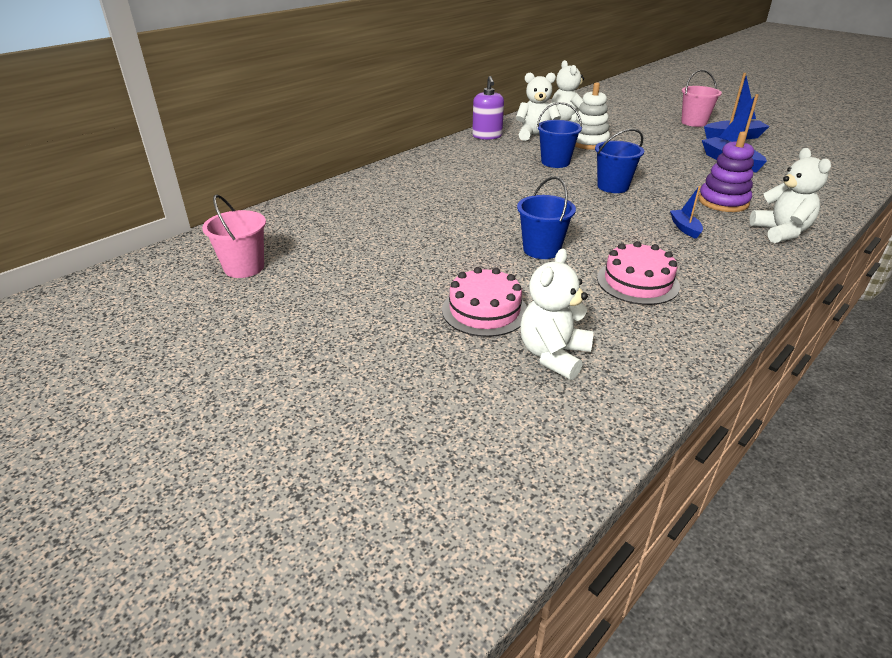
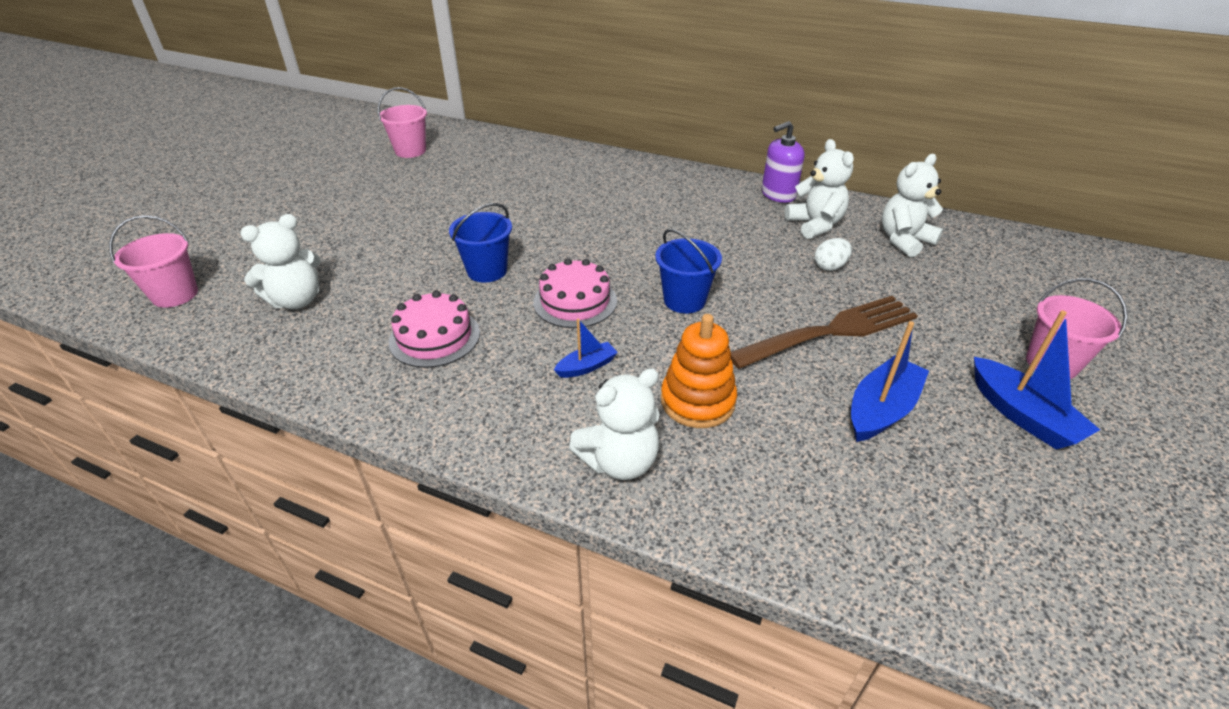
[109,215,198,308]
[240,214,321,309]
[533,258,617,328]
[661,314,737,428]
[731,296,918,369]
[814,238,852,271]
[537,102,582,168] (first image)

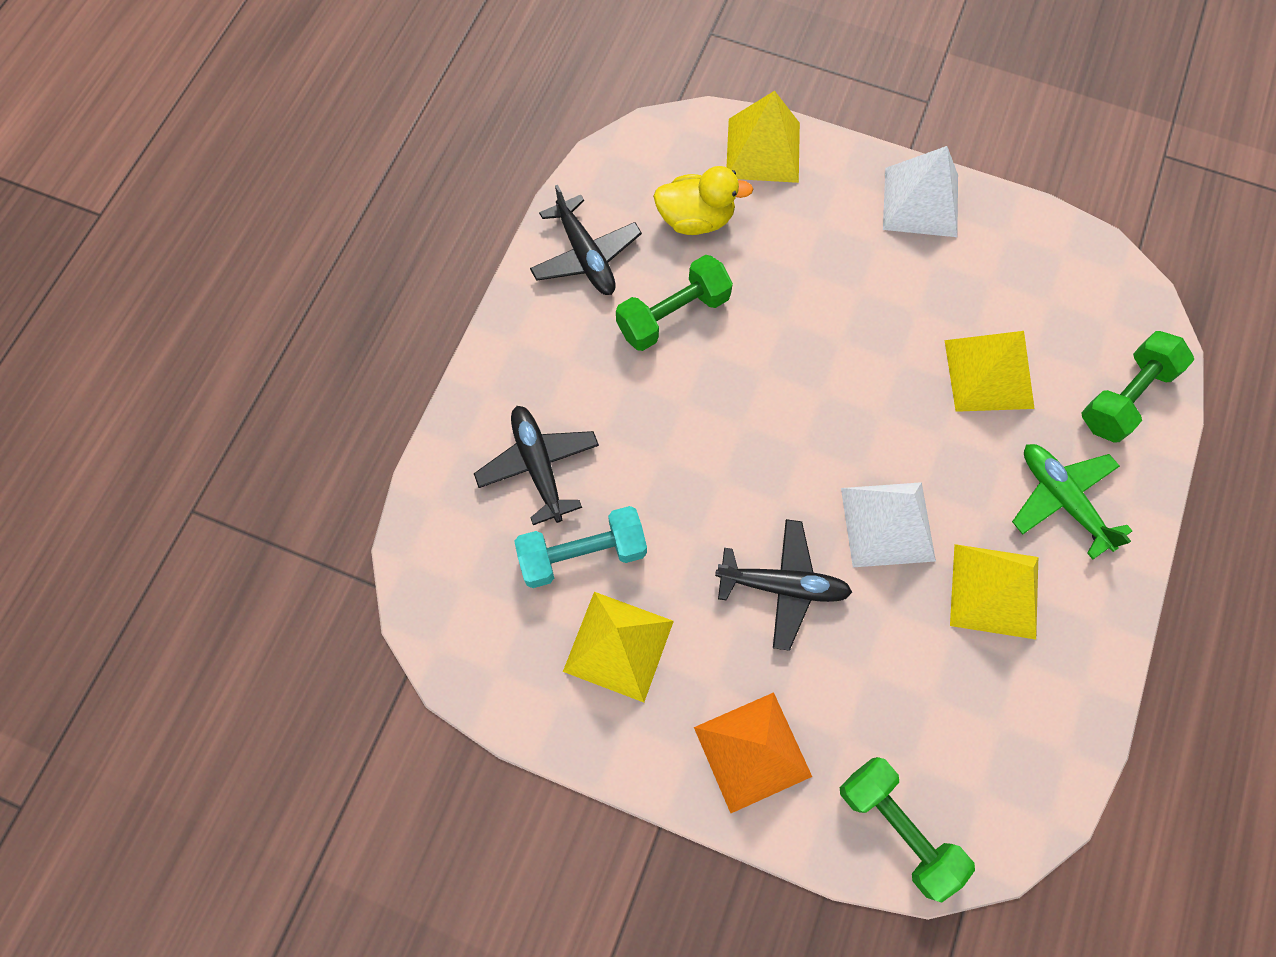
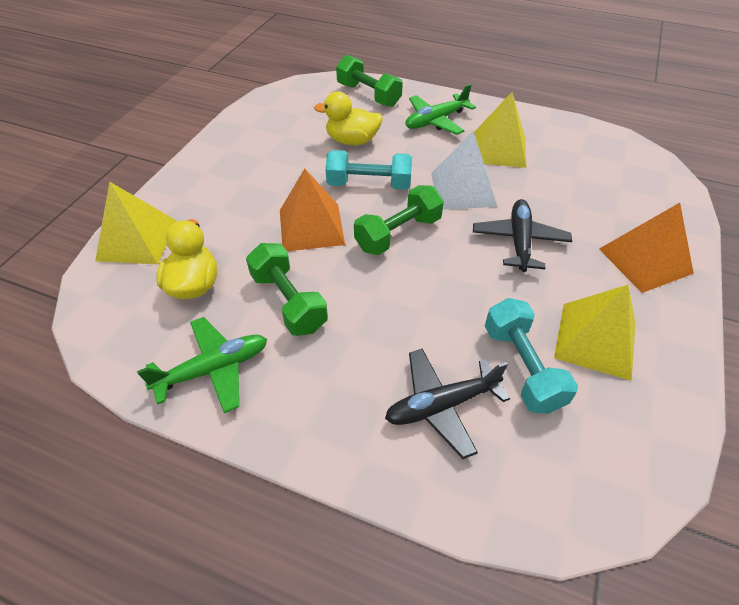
[137,317,267,413]
[280,168,345,251]
[314,92,383,145]
[325,150,412,190]
[354,185,444,255]
[883,146,958,237] (first image)

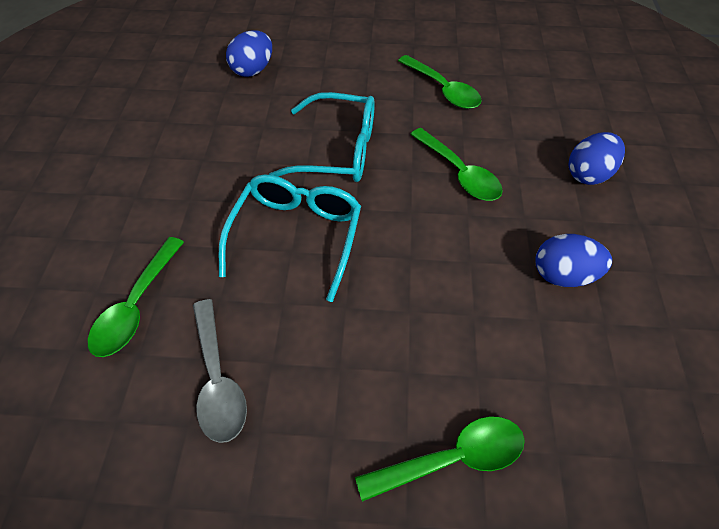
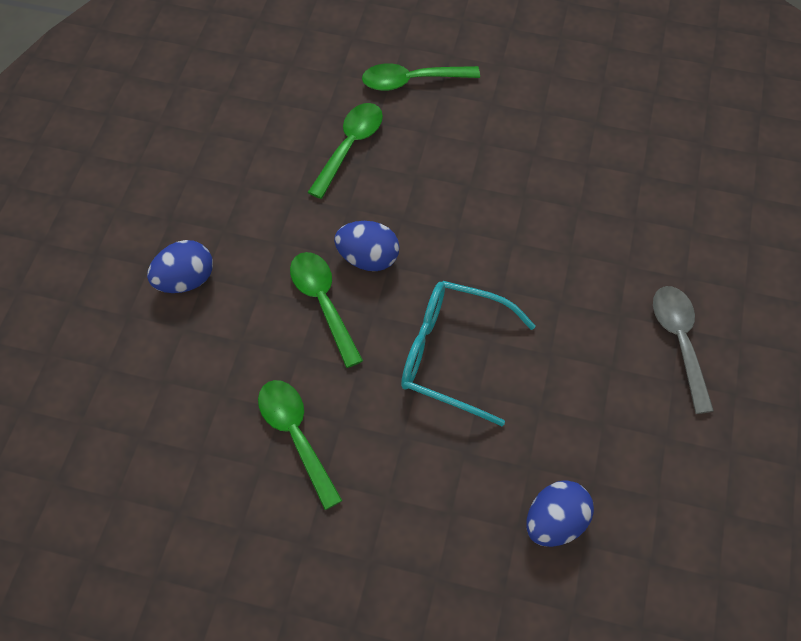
[308,103,383,199]
[334,221,400,271]
[653,286,714,414]
[219,175,361,302] (first image)

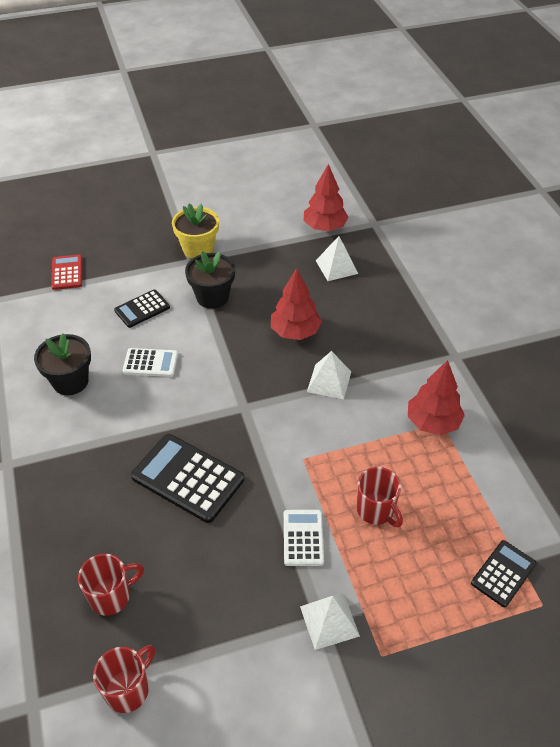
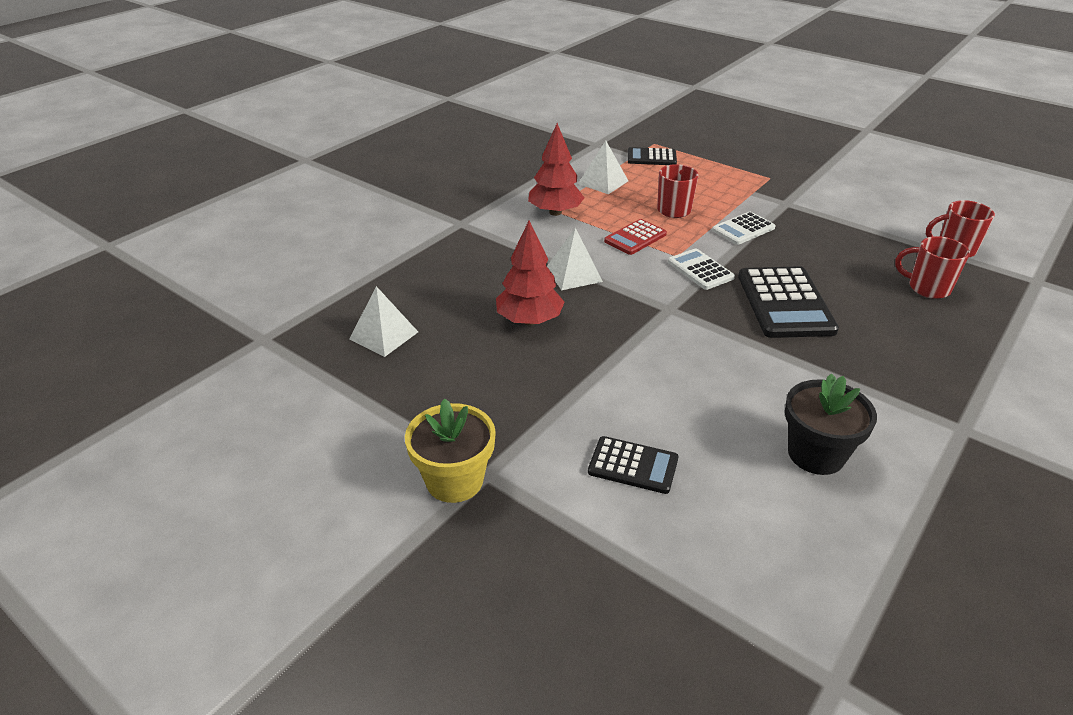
[578,141,628,194]
[604,219,667,255]
[668,248,735,290]
[185,251,235,309] (first image)
[304,164,349,231] (first image)

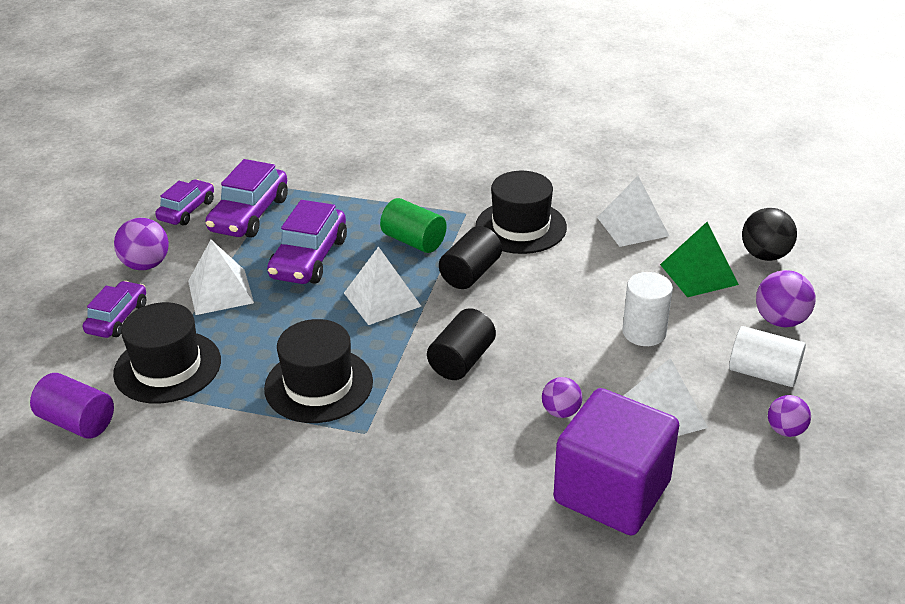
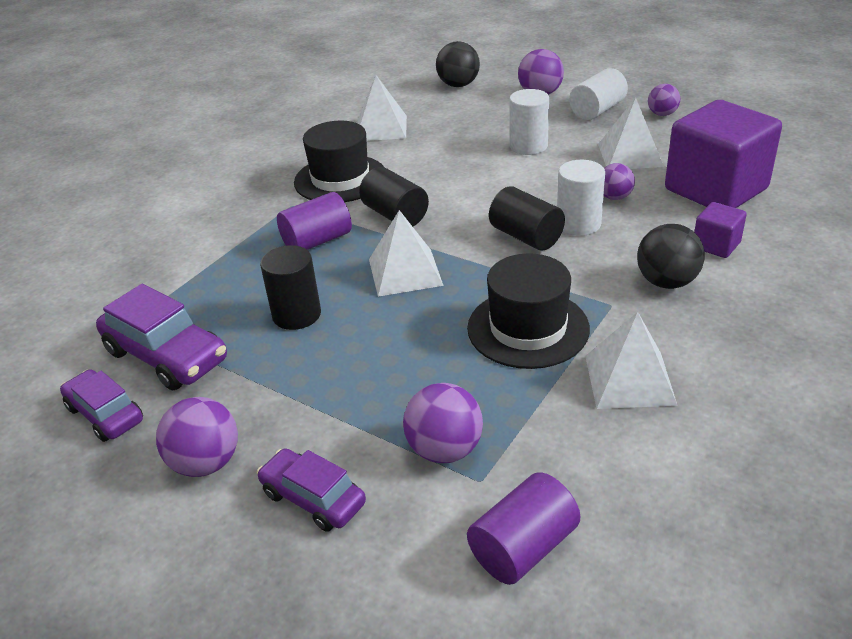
[260,245,321,330]
[277,192,352,250]
[403,383,483,463]
[557,160,605,236]
[585,312,678,409]
[637,224,705,289]
[694,202,747,258]
[660,222,739,297] (first image)

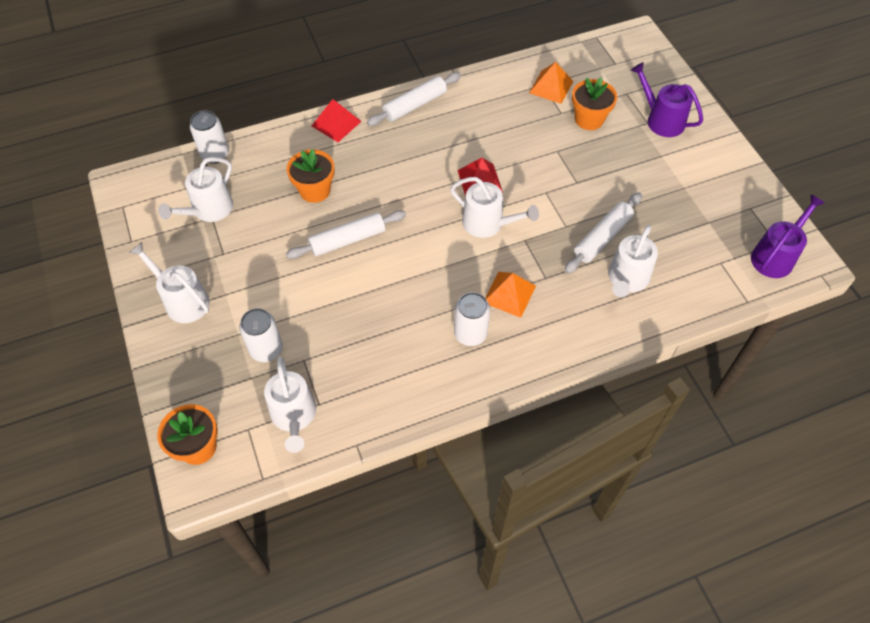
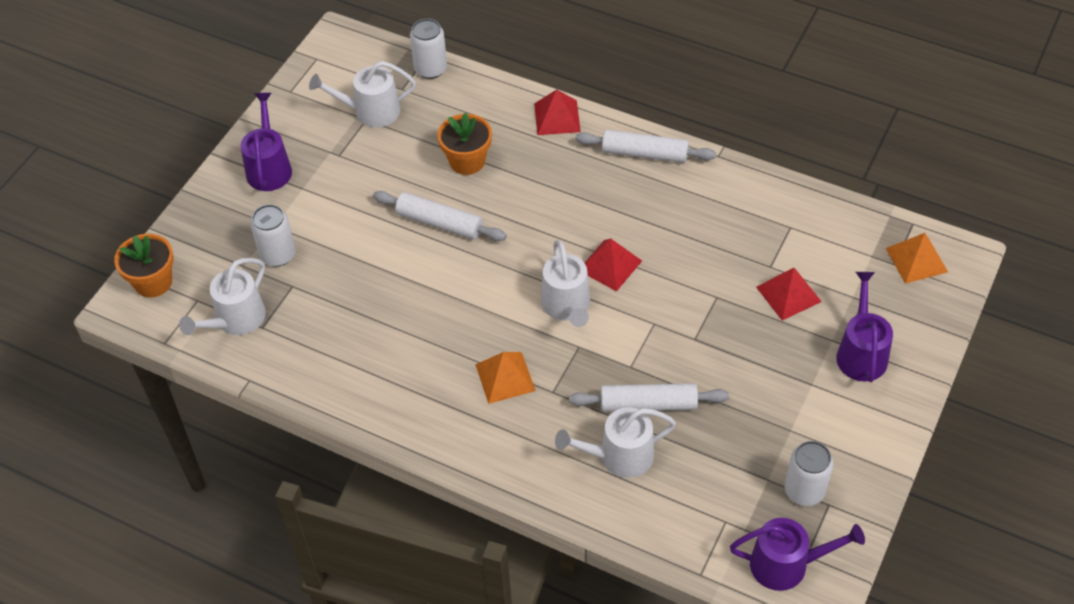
[241,93,292,191]
[756,268,822,320]
[785,441,833,506]
[886,233,948,284]

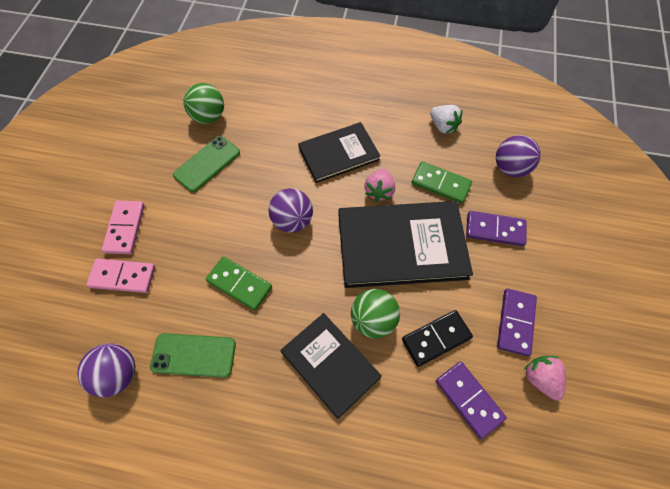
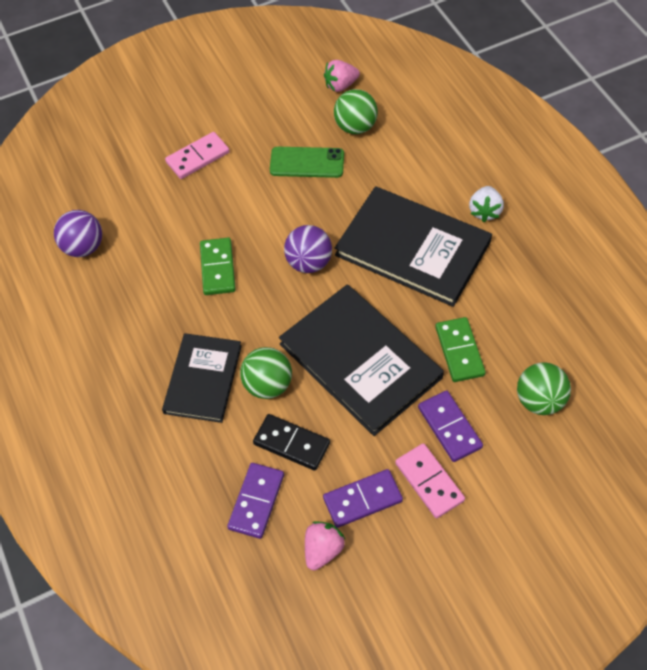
[324,60,360,92]
[335,186,492,307]
[395,443,465,519]
[469,186,504,222]
[517,362,571,415]
[150,333,236,378] (first image)

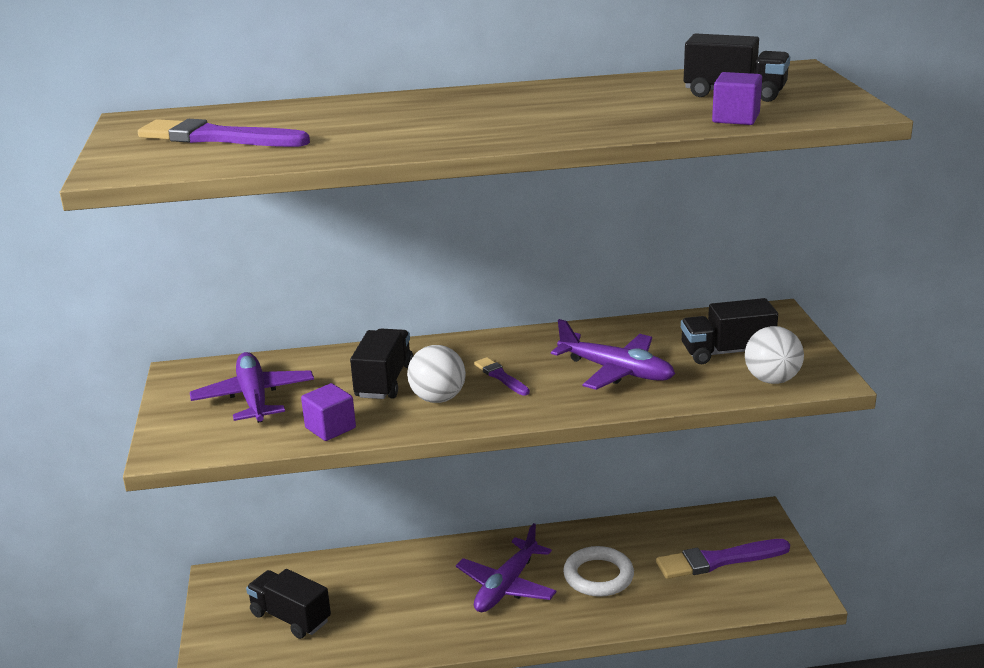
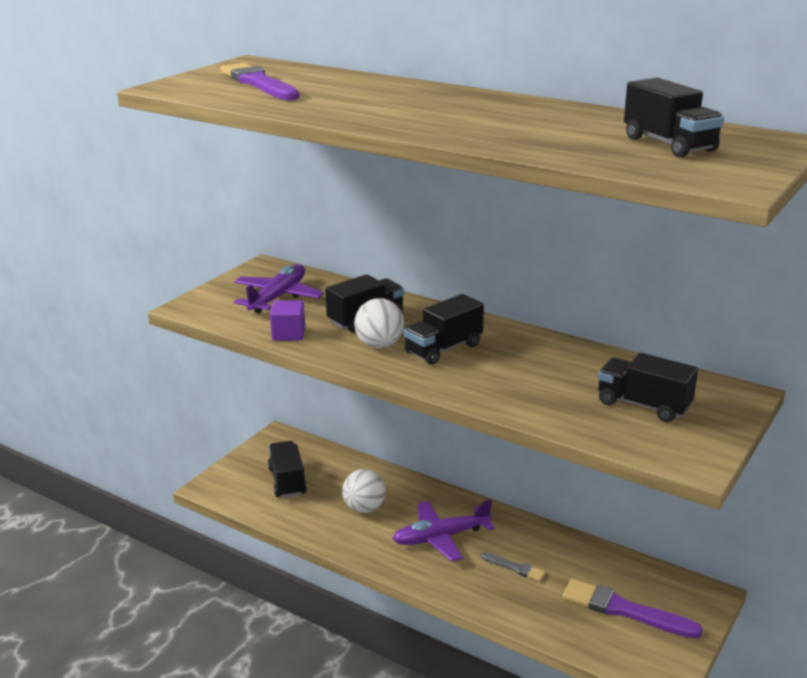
[342,469,386,513]
[403,294,484,365]
[481,552,546,581]
[551,319,675,390] (first image)
[712,72,762,125] (first image)

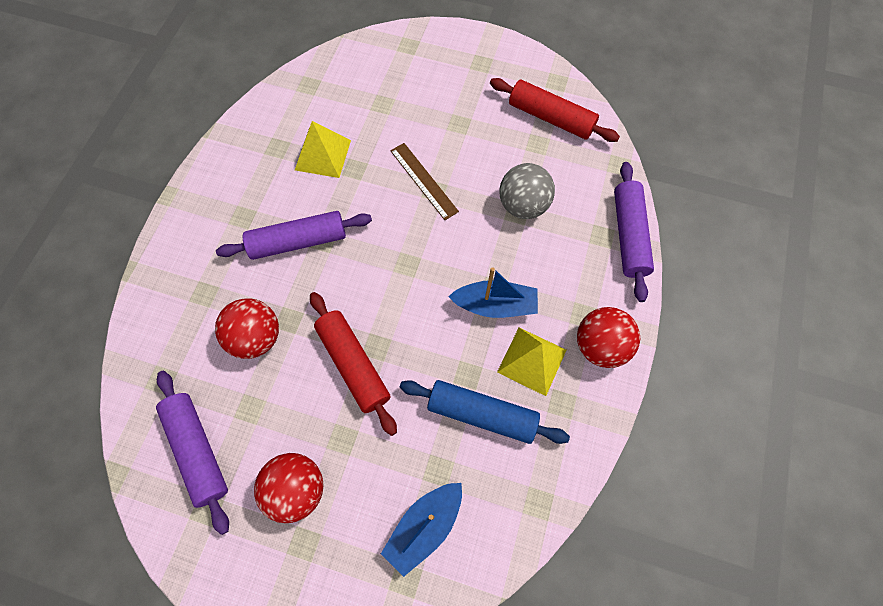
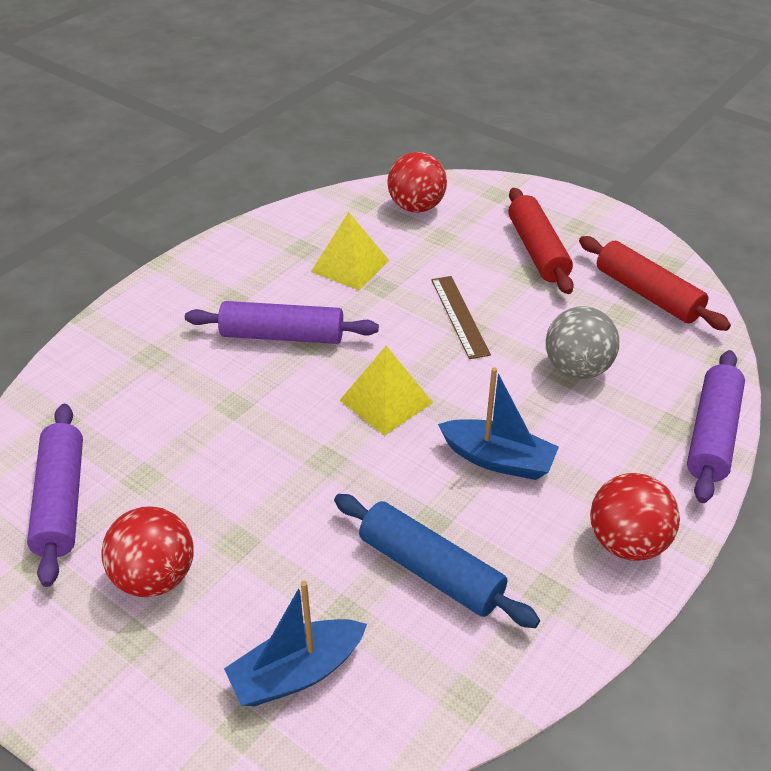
[340,346,433,436]
[387,152,447,213]
[508,188,574,294]

